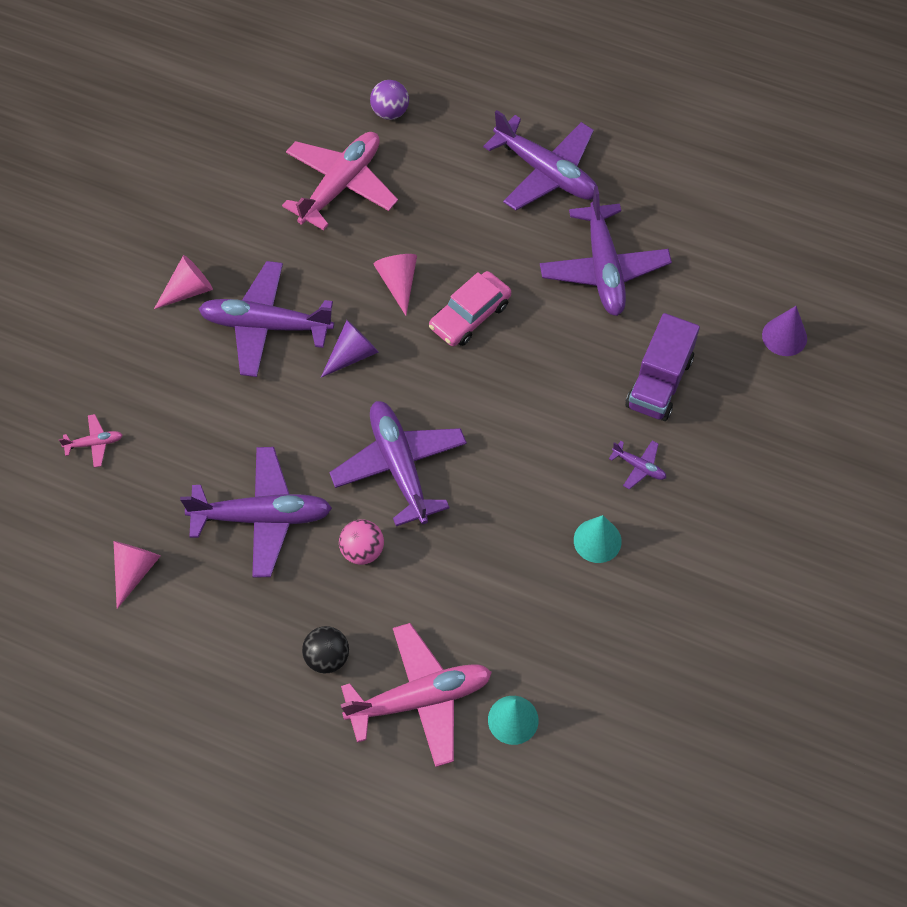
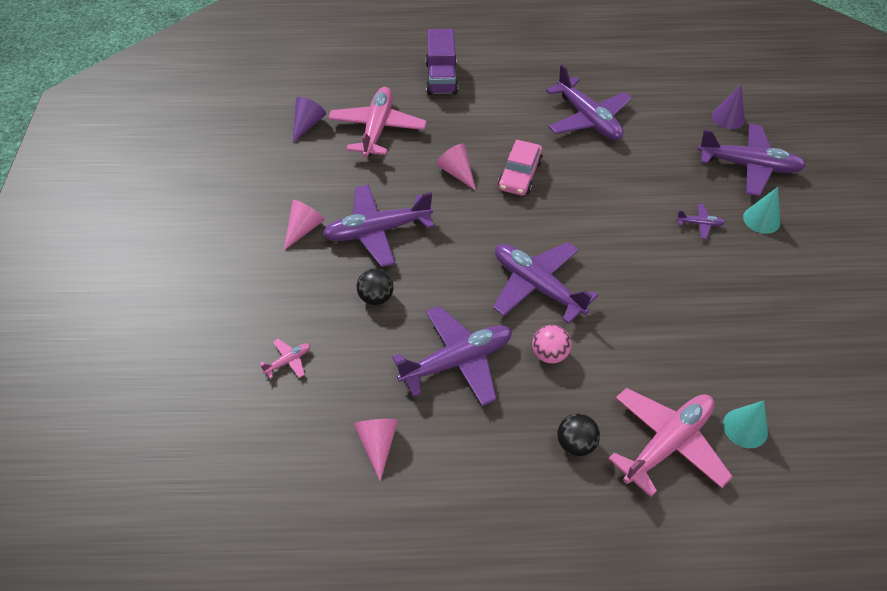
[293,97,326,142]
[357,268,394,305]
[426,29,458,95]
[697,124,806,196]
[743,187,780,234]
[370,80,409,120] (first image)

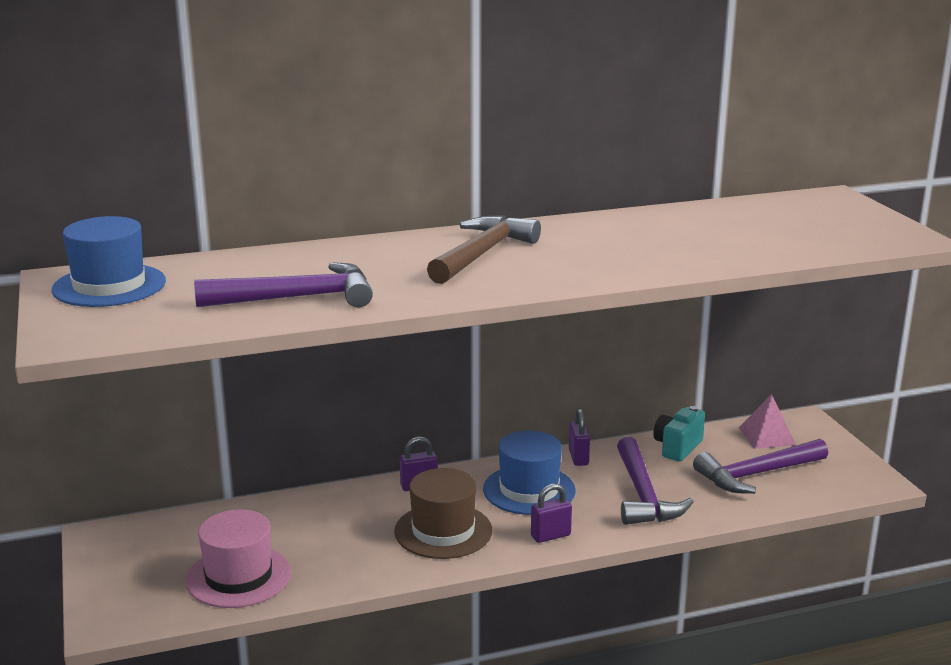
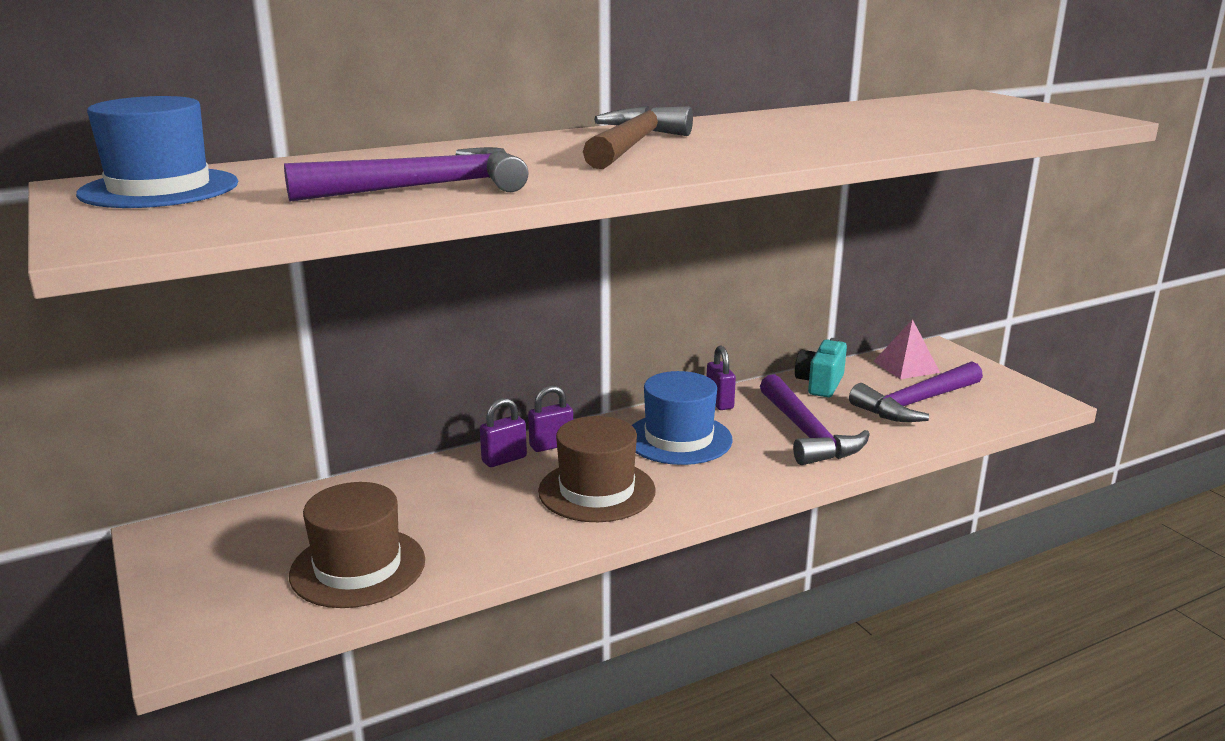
[289,482,425,608]
[480,398,527,467]

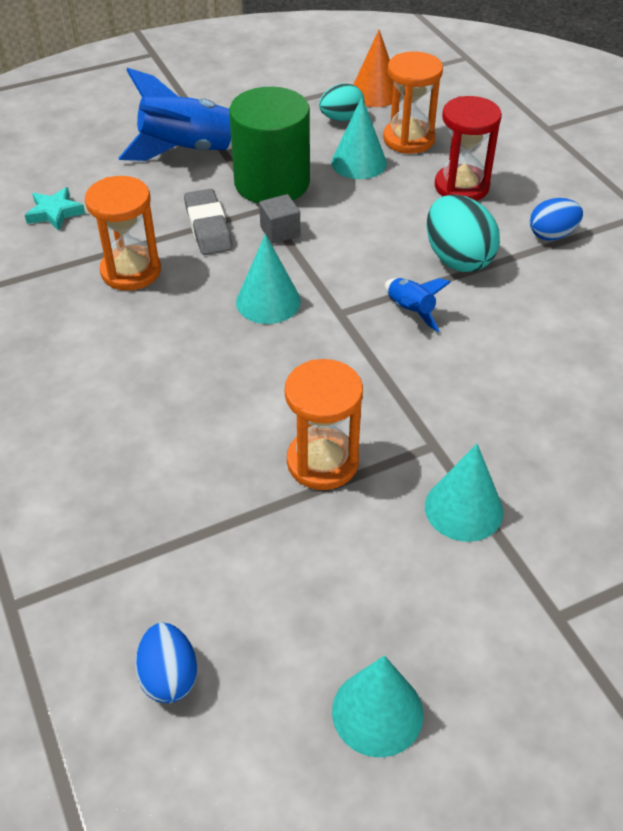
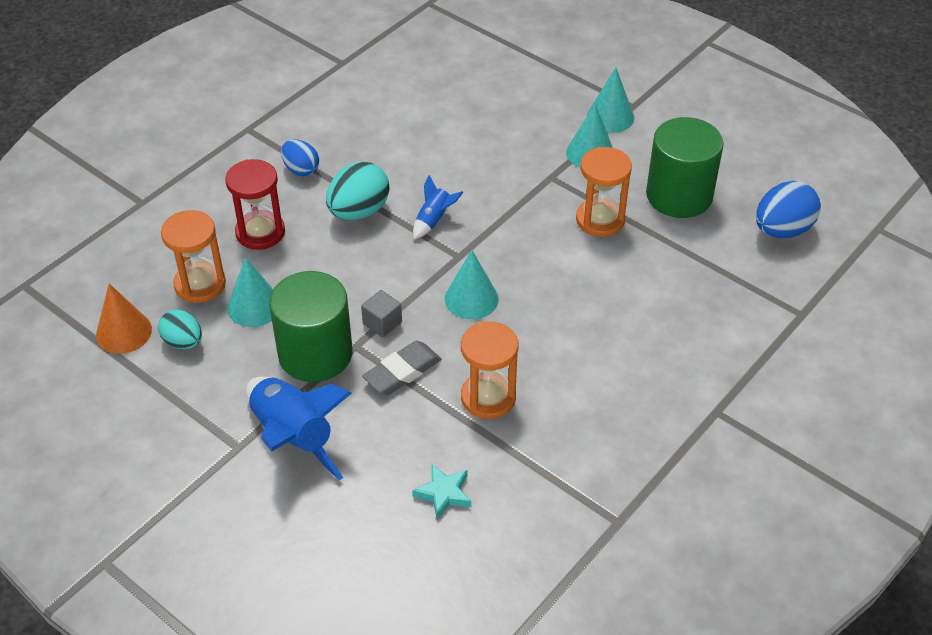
[587,68,634,133]
[646,117,724,218]
[756,181,821,238]

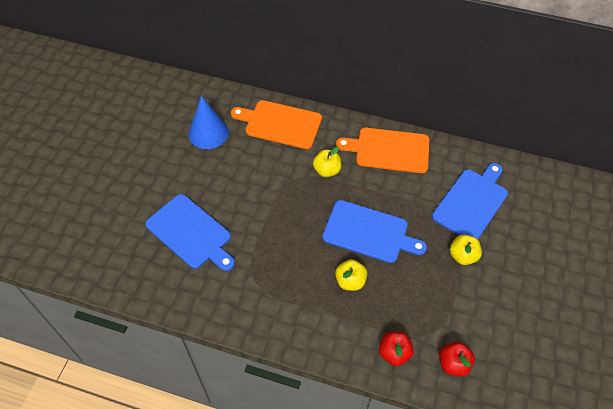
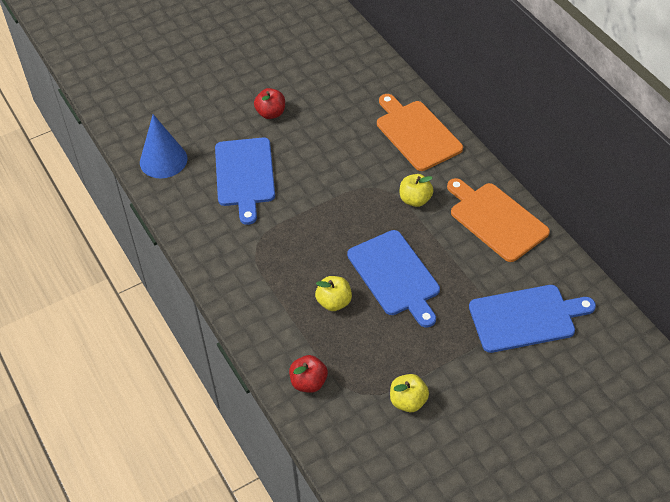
[140,114,187,178]
[254,88,285,119]
[390,374,429,412]

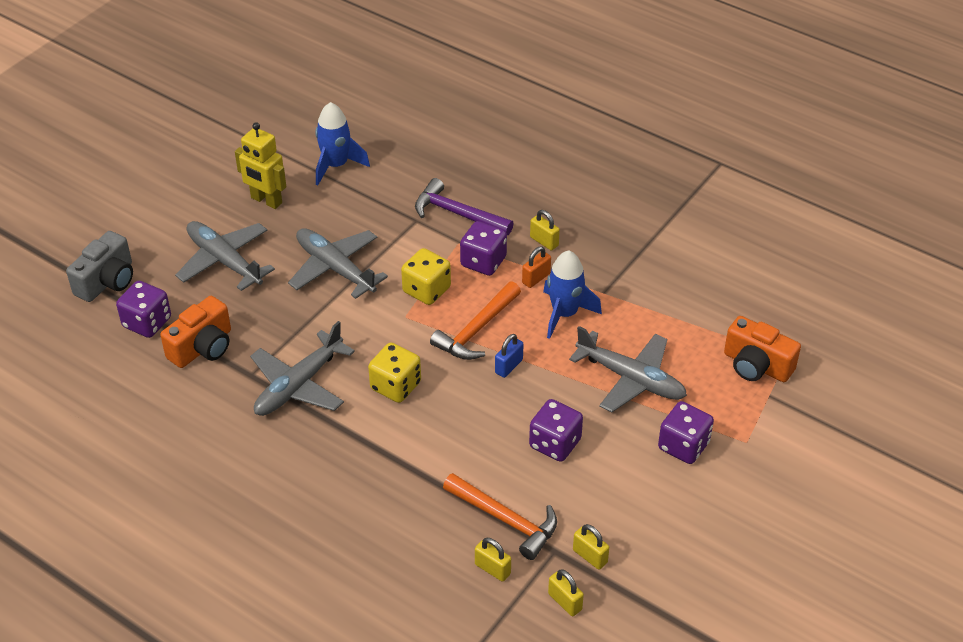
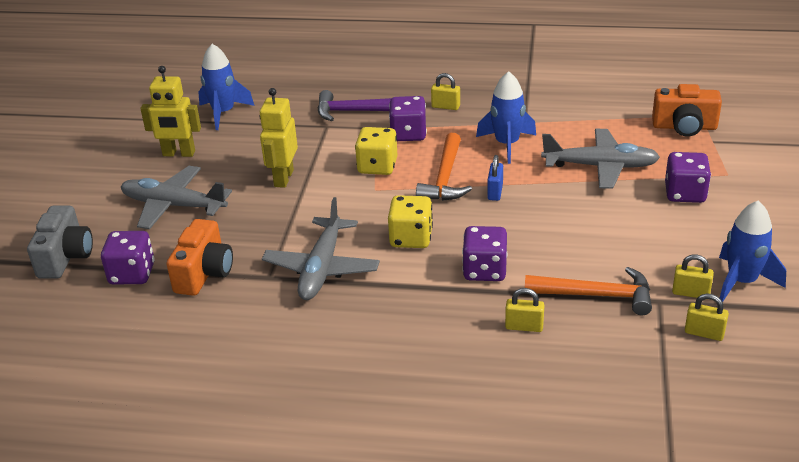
[260,88,298,188]
[462,226,507,281]
[505,288,544,332]
[719,201,786,302]
[522,247,551,288] (first image)

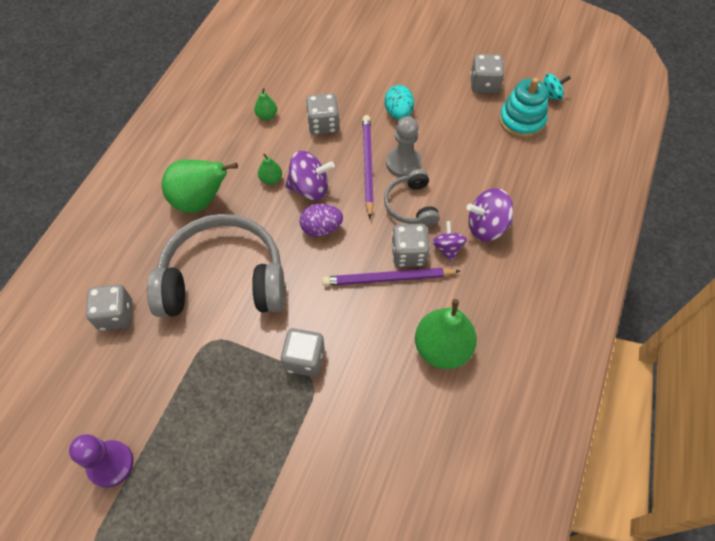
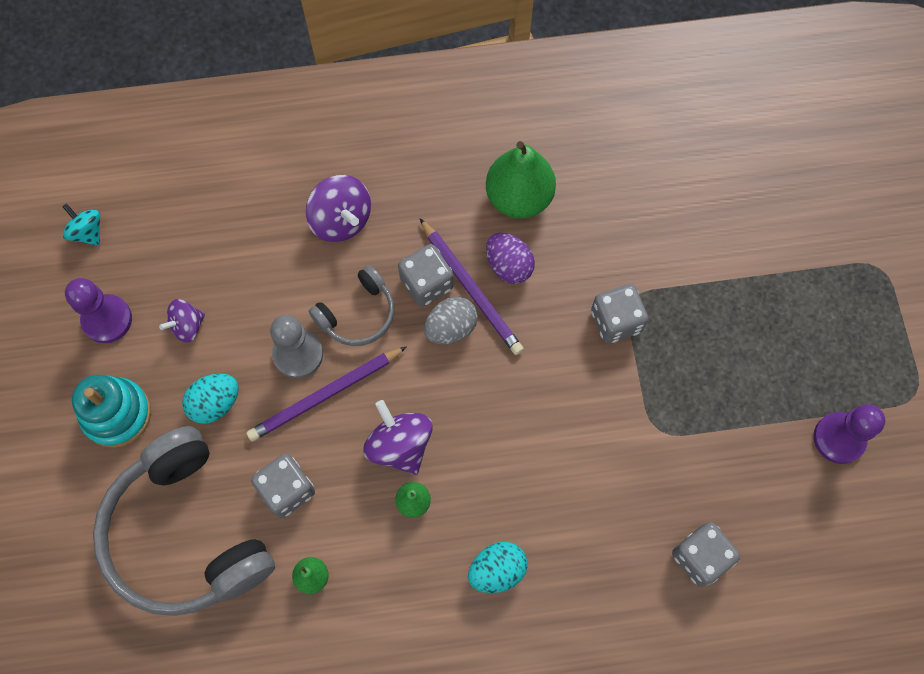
[65,278,132,343]
[72,375,151,448]
[93,426,275,616]
[159,299,205,343]
[424,297,478,344]
[468,542,527,593]
[486,232,535,284]

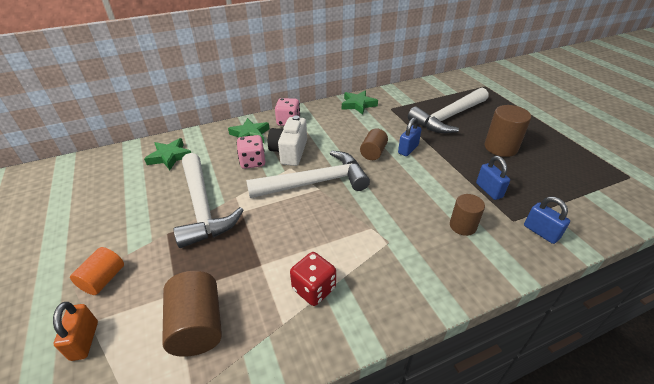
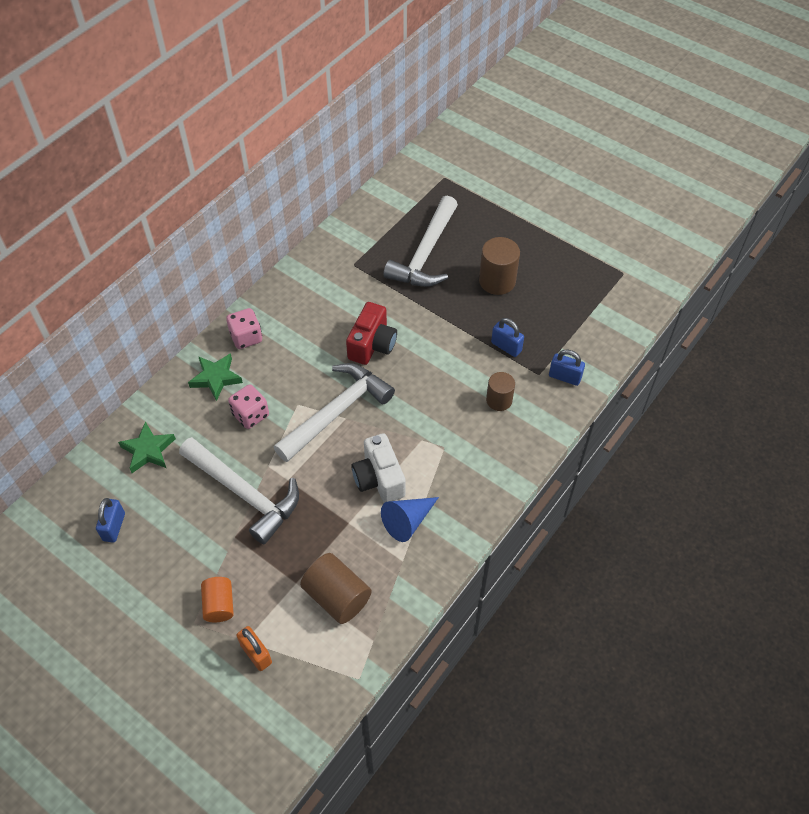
[96,498,125,543]
[346,302,397,365]
[351,433,406,503]
[381,497,439,542]
[342,90,378,115] (first image)

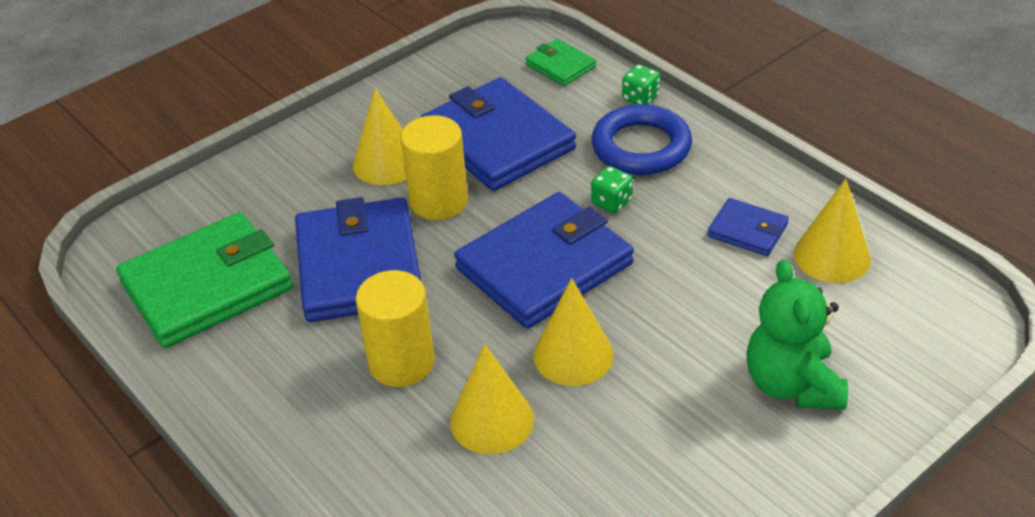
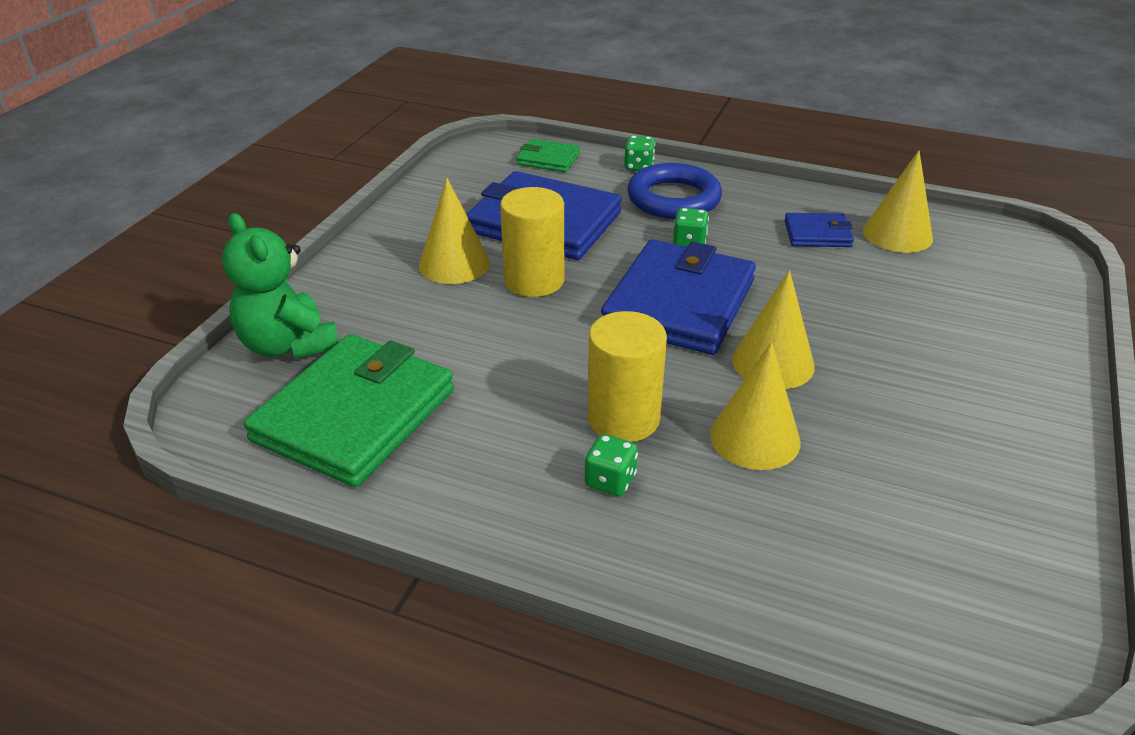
[222,213,339,359]
[585,434,638,496]
[295,197,421,322] (first image)

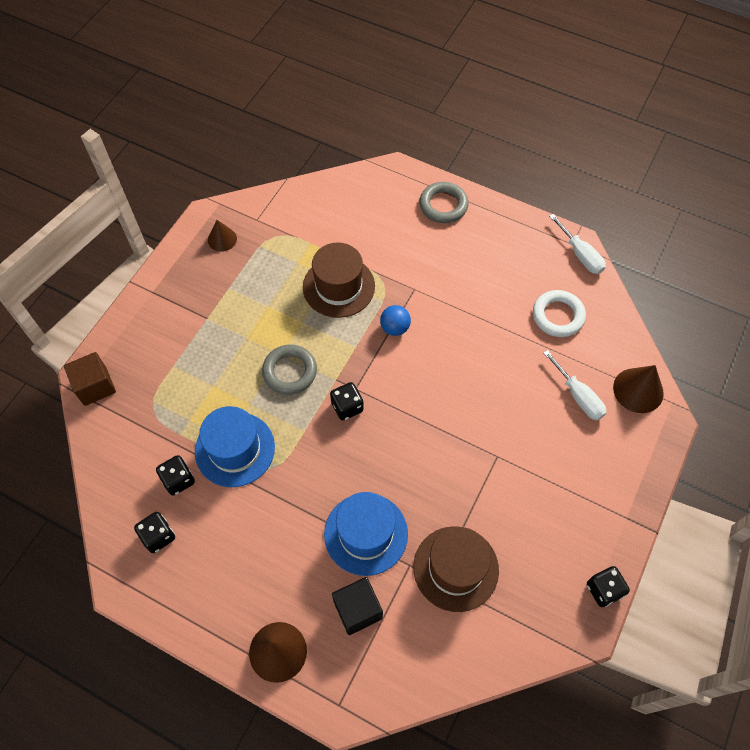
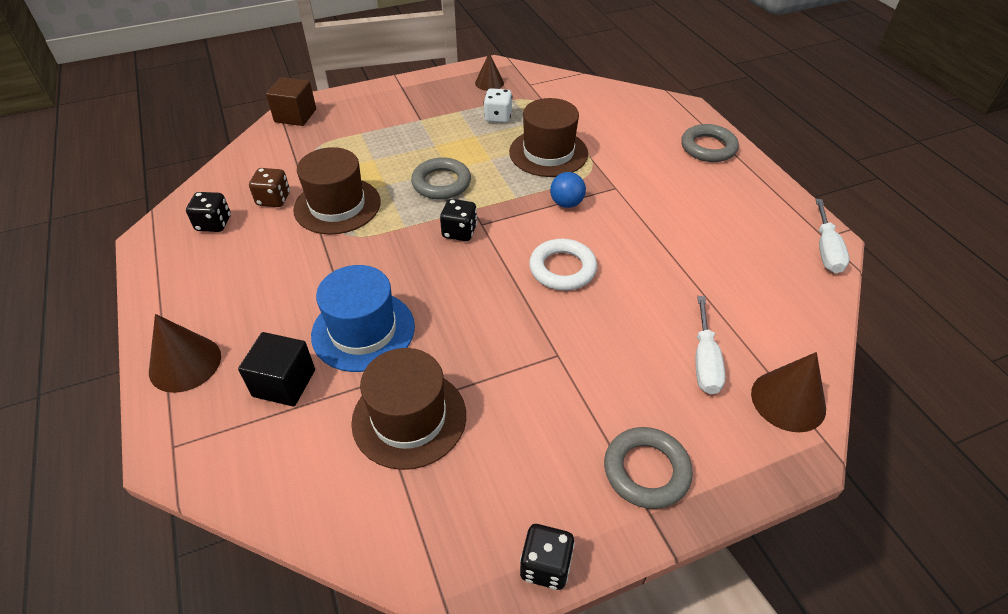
[249,168,290,207]
[293,147,381,235]
[484,88,512,123]
[529,239,597,291]
[604,427,693,509]

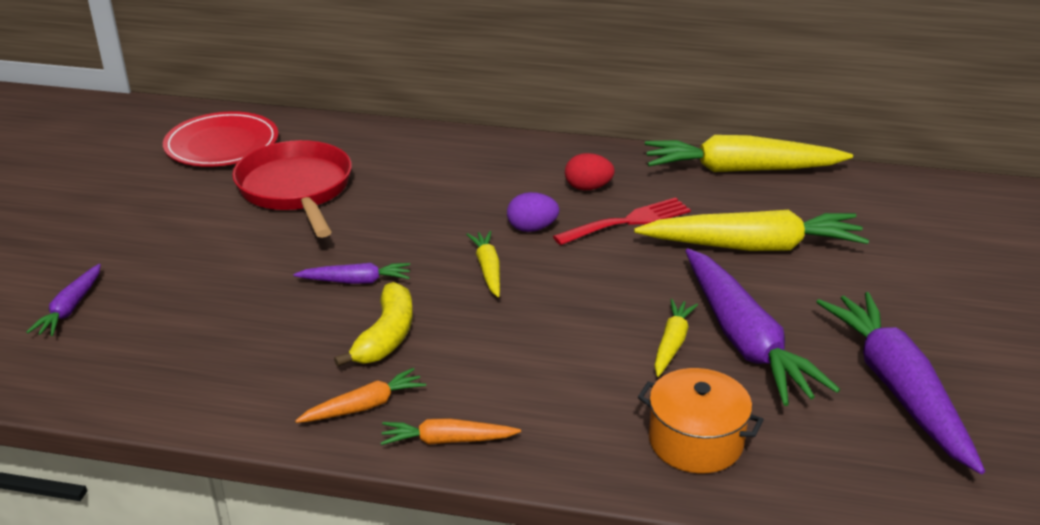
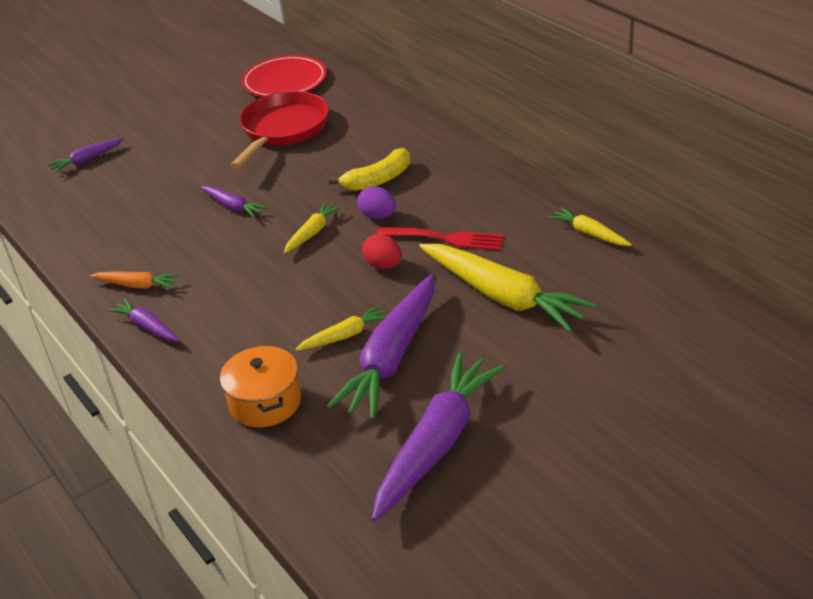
[108,298,180,342]
[329,148,410,191]
[362,234,402,269]
[549,207,632,246]

